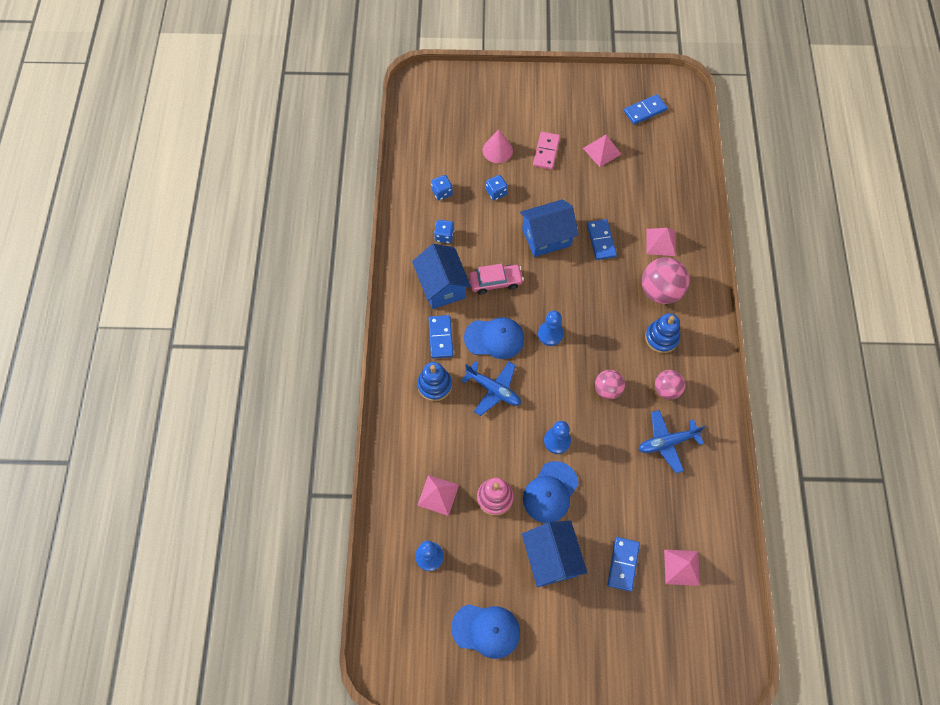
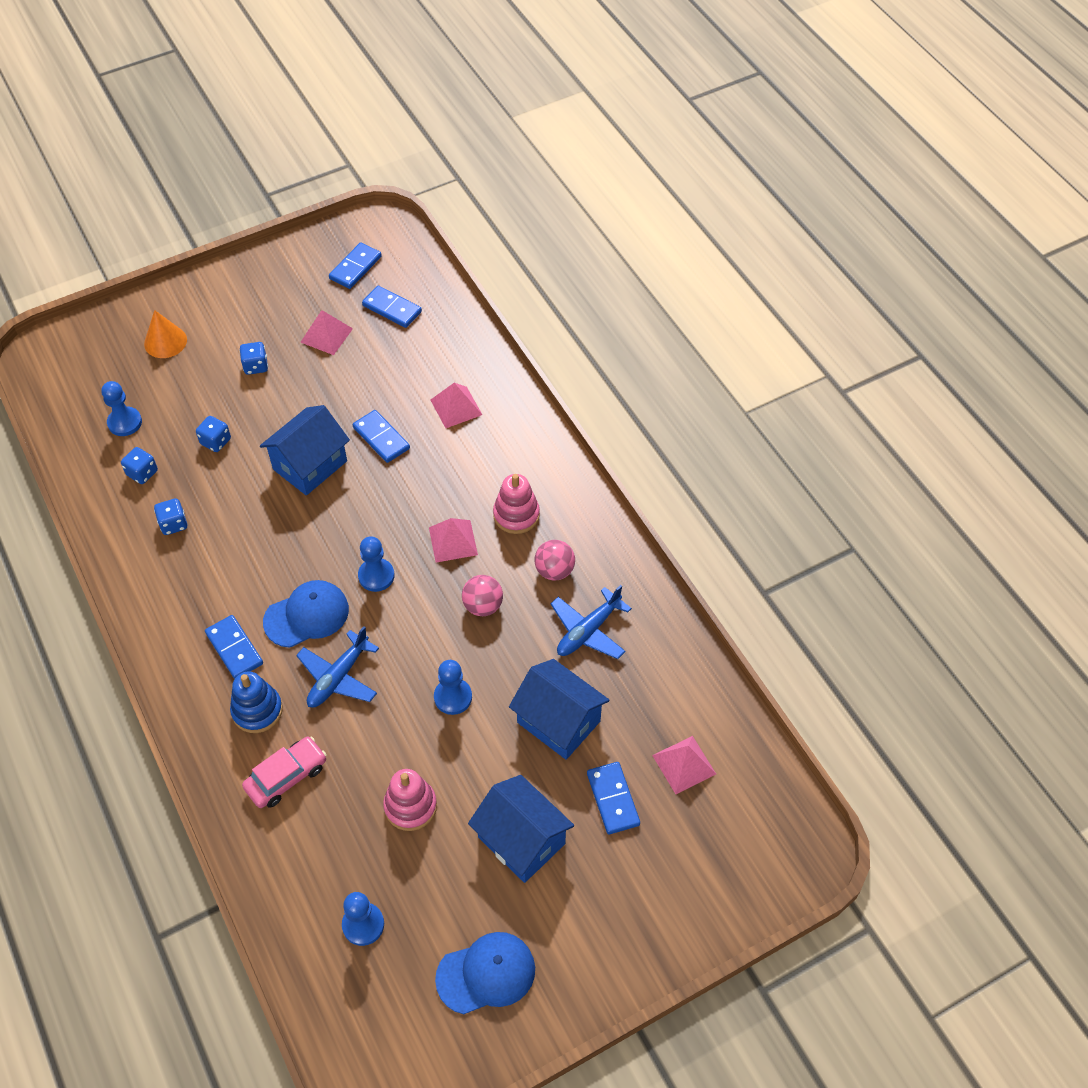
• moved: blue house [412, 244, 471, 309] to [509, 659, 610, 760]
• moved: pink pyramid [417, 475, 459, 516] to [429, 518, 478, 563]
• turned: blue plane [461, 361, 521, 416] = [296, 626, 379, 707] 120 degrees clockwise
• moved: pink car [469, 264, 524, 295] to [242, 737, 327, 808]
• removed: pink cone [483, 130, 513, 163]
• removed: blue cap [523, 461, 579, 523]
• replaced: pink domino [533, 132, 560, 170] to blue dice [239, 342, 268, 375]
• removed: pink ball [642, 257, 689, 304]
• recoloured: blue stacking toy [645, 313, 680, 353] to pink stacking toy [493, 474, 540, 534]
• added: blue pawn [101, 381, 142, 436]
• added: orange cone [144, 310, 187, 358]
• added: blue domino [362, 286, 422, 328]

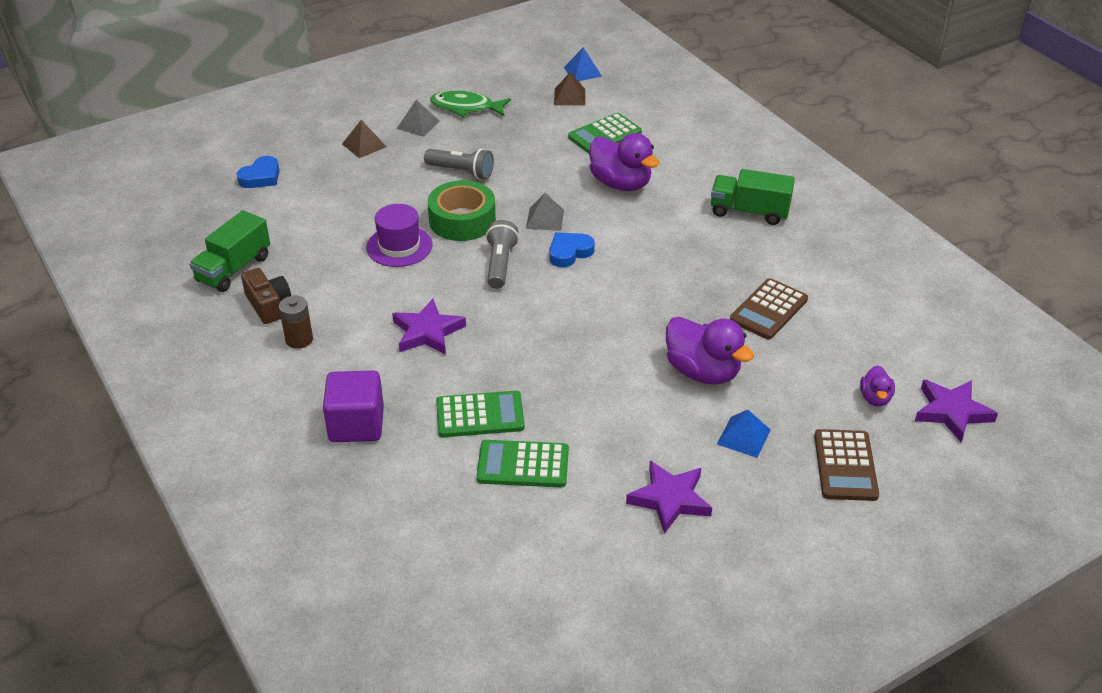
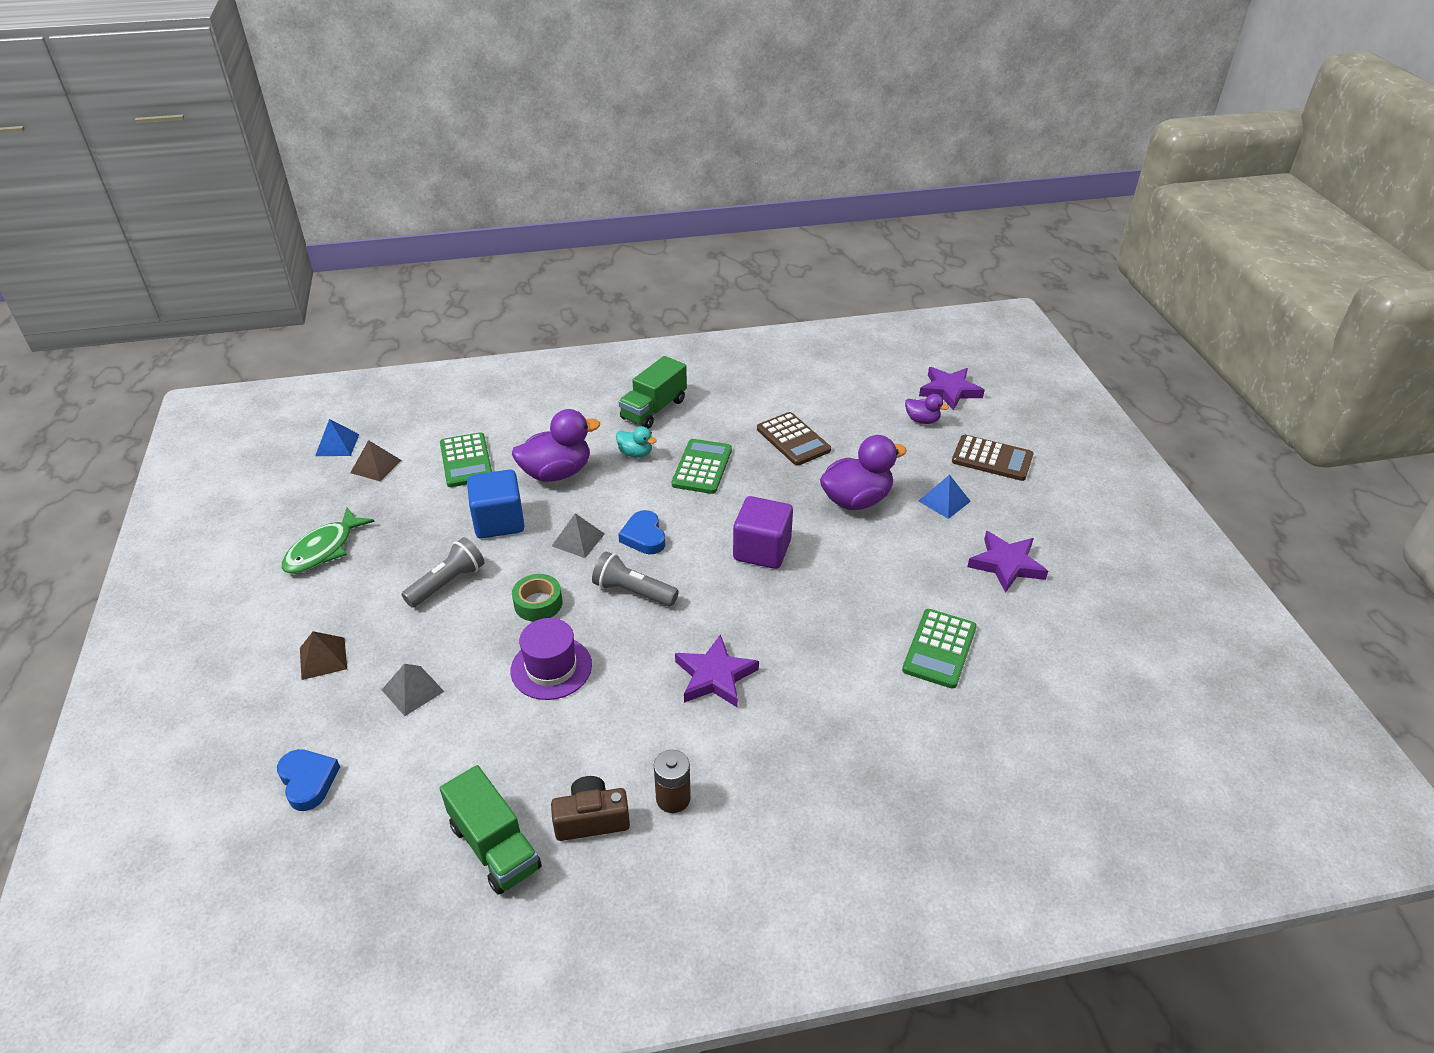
• moved: purple cube [323, 371, 384, 442] to [733, 496, 793, 569]
• moved: grey pyramid [396, 100, 440, 137] to [382, 664, 444, 716]
• resized: green tape [428, 180, 496, 241] = [512, 574, 563, 621] x0.61
• moved: green calculator [436, 391, 525, 437] to [672, 439, 732, 494]
• added: blue cube [467, 470, 525, 539]
• added: turquoise duck [616, 427, 657, 458]

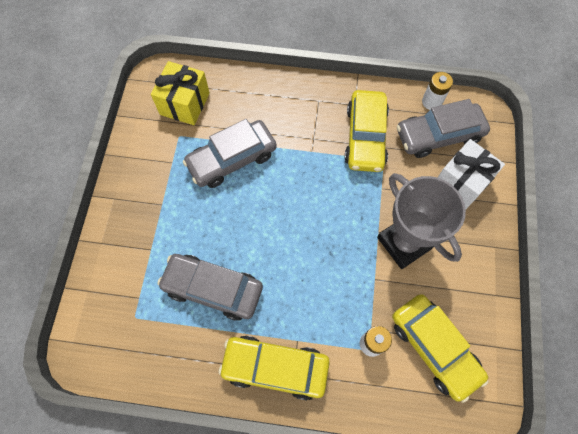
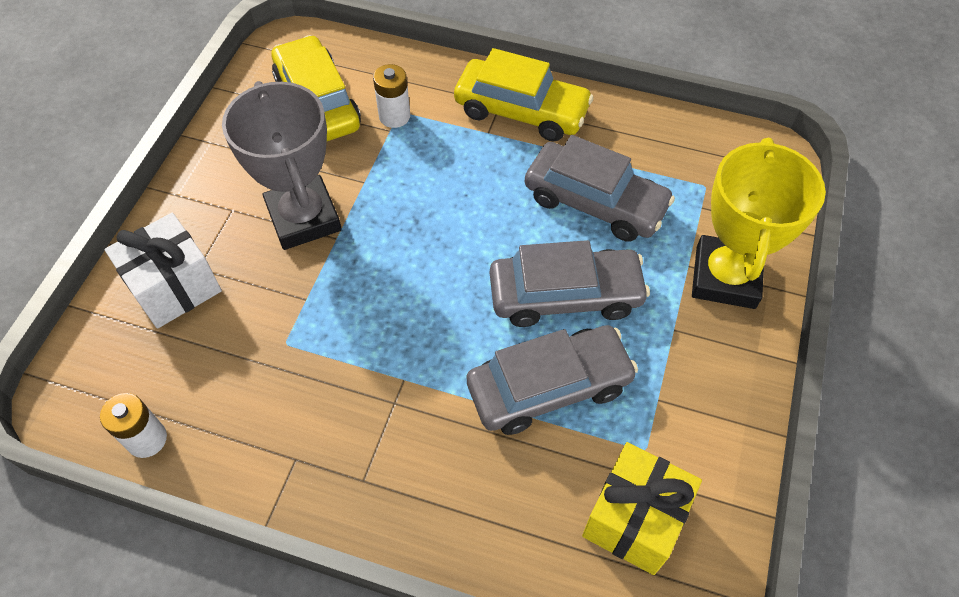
• removed: yellow car [344, 90, 389, 172]
• moved: grey car [397, 99, 490, 158] to [490, 240, 650, 327]
• added: yellow trophy [692, 138, 826, 309]

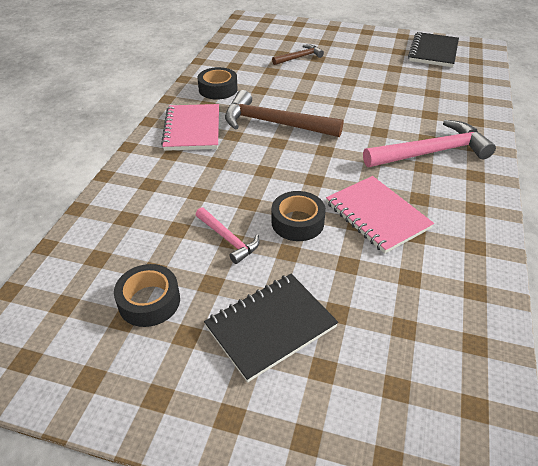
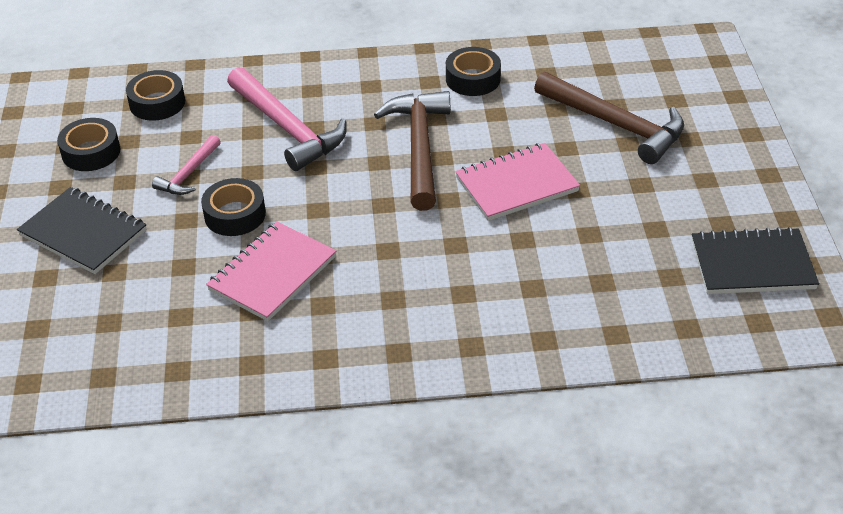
• moved: pink notebook [161, 104, 219, 151] to [455, 143, 580, 221]
• resized: brown hammer [272, 45, 324, 65] = [534, 72, 684, 164] x1.89
• moved: pink hammer [363, 120, 496, 167] to [227, 67, 347, 171]
• added: black tape [126, 70, 185, 121]

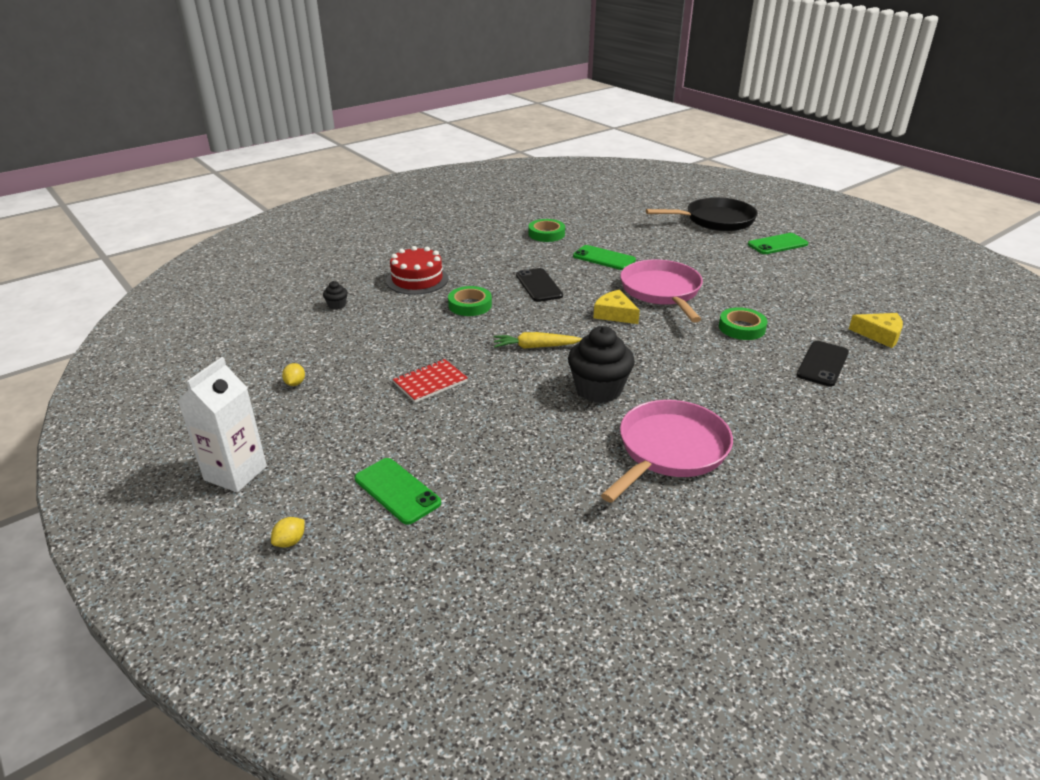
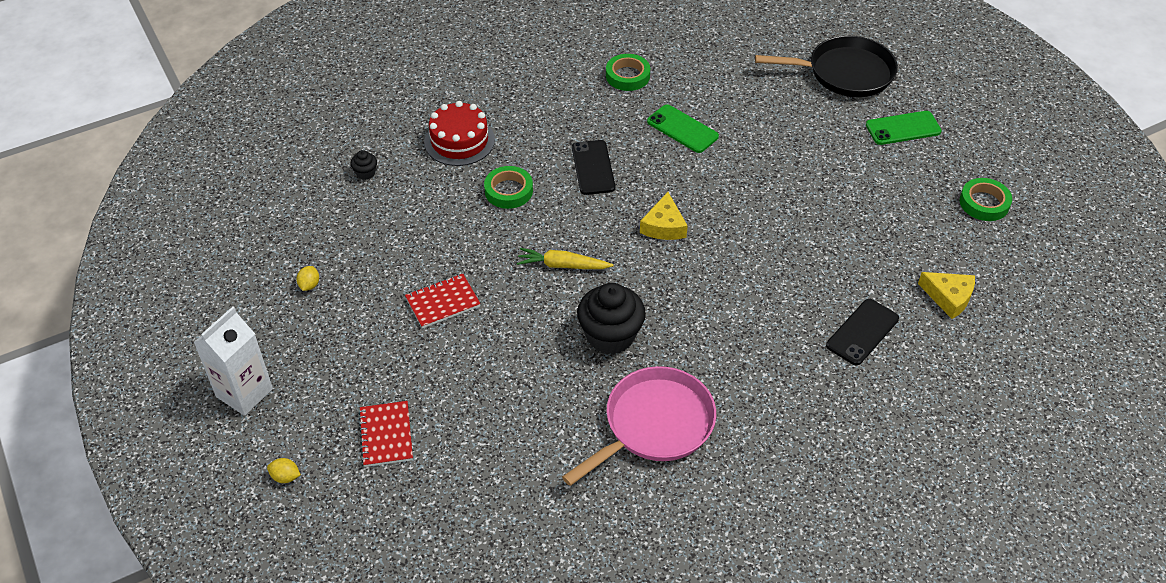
• turned: yellow lemon [271, 517, 305, 548] = [267, 458, 301, 483] 60 degrees clockwise
• replaced: green phone [355, 458, 441, 525] to red notebook [358, 401, 413, 467]
• turned: yellow cheese [593, 290, 640, 324] = [640, 192, 688, 240] 135 degrees counterclockwise
• removed: pink pan [620, 259, 703, 322]
• moved: green tape [719, 307, 767, 340] to [960, 178, 1012, 221]

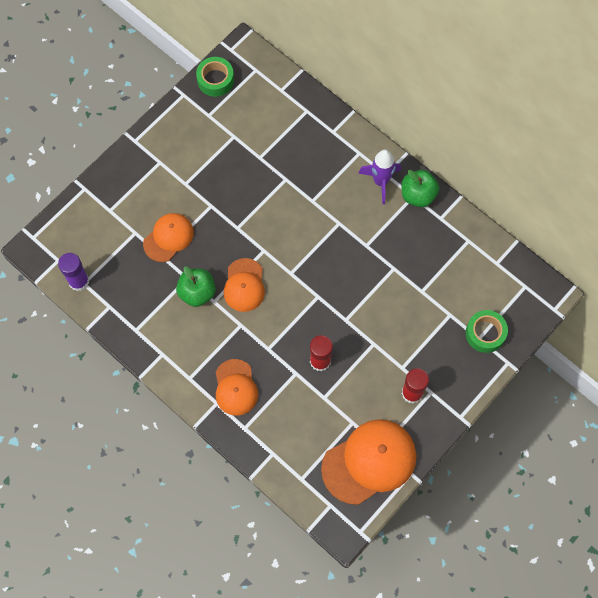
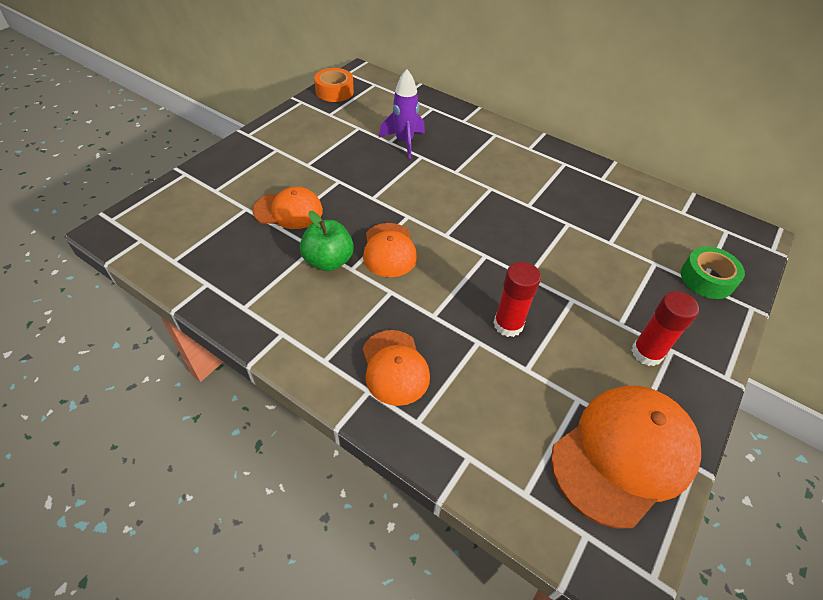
• removed: purple glue stick [58, 253, 89, 291]
• turned: orange cap [143, 213, 194, 262] = [252, 187, 323, 229] 60 degrees clockwise
• recoloured: green tape [196, 57, 234, 97] to orange tape [314, 68, 354, 102]
• moved: purple rocket [358, 150, 401, 204] to [379, 69, 425, 159]
• removed: green apple [402, 170, 439, 207]

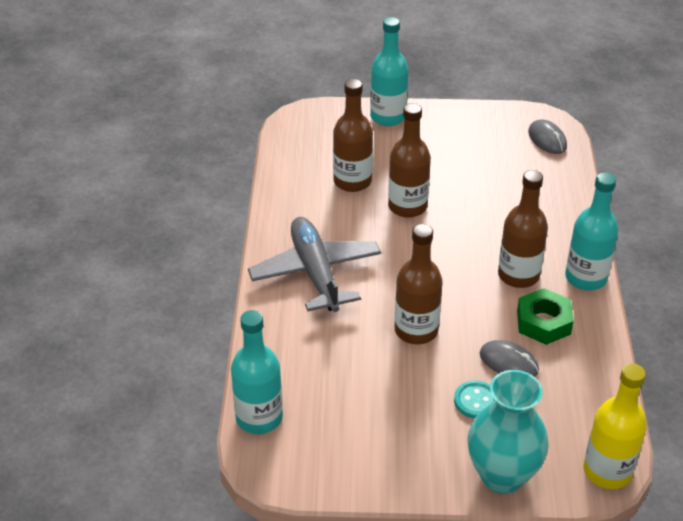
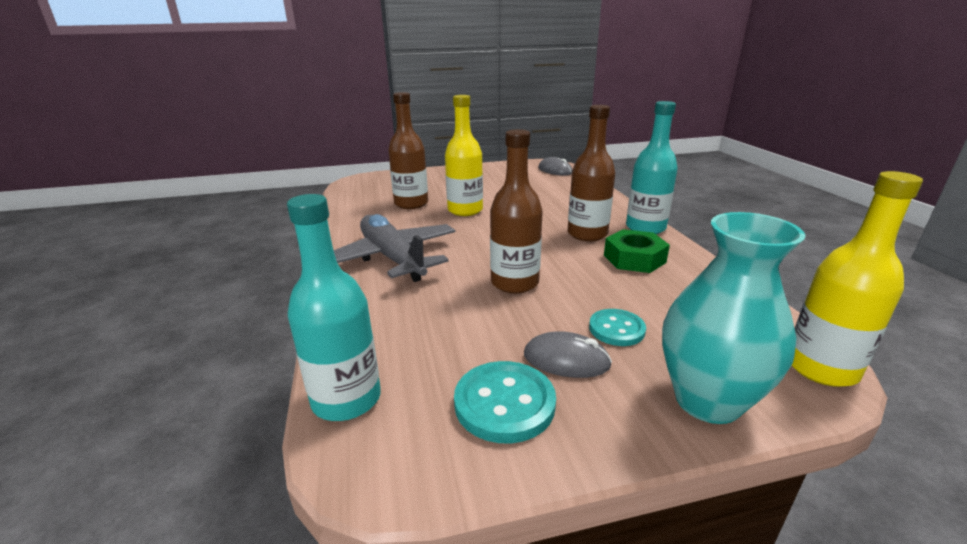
• removed: turquoise bottle [370, 17, 409, 126]
• recoloured: brown bottle [388, 103, 431, 218] to yellow bottle [445, 95, 483, 216]
• moved: grey mouse [480, 340, 539, 377] to [524, 332, 612, 378]
• added: turquoise button [454, 361, 556, 443]

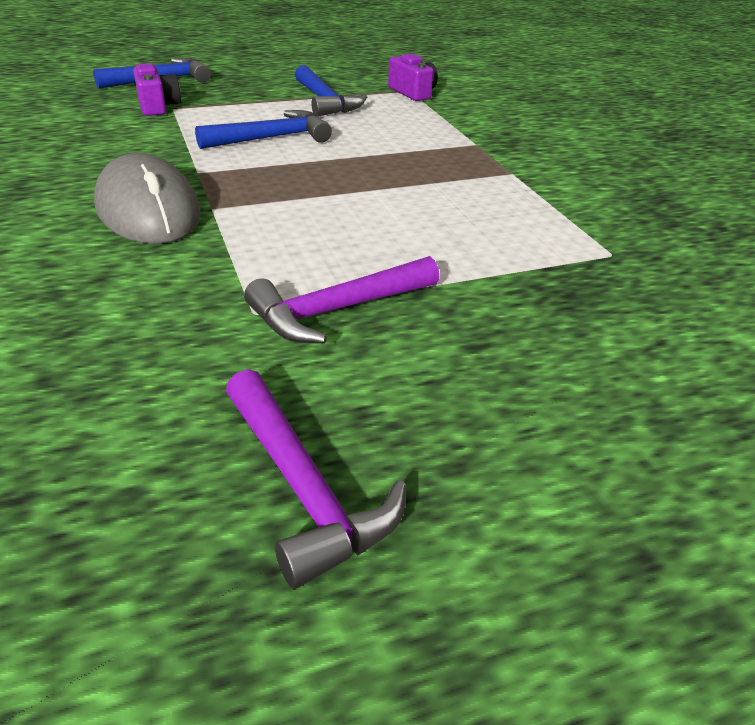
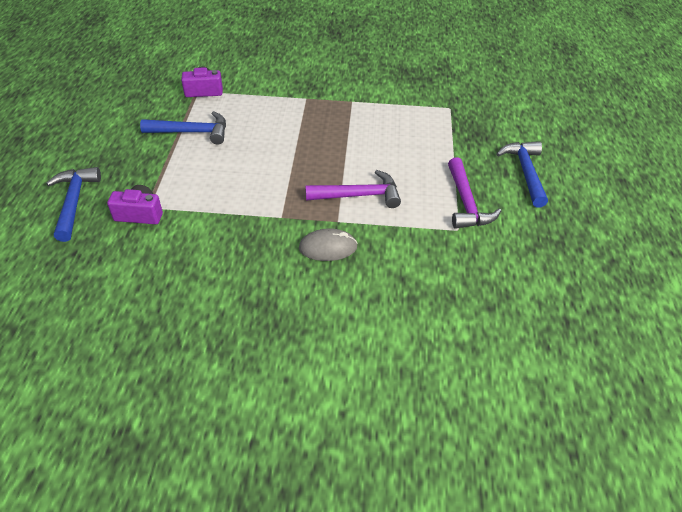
• resized: grey mouse [94, 153, 201, 244] = [299, 228, 358, 261] x0.60
• moved: blue hammer [195, 110, 332, 149] to [497, 141, 548, 207]
• moved: purple hammer [226, 369, 406, 589] to [305, 170, 401, 208]

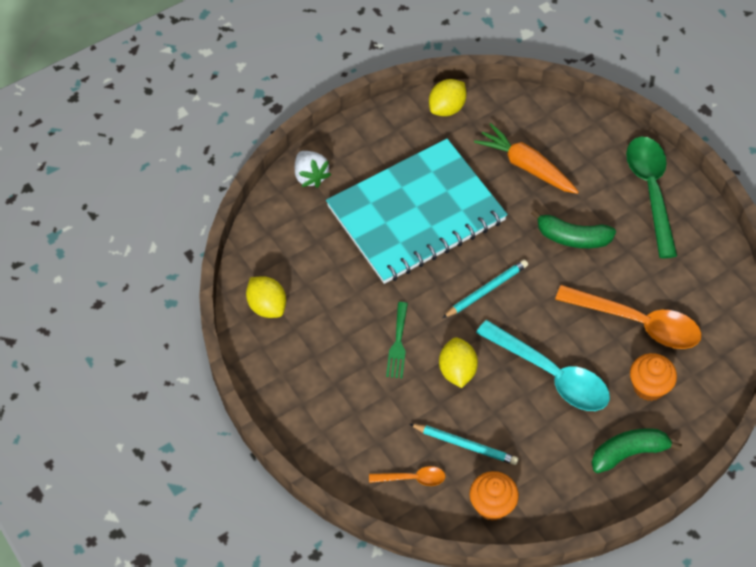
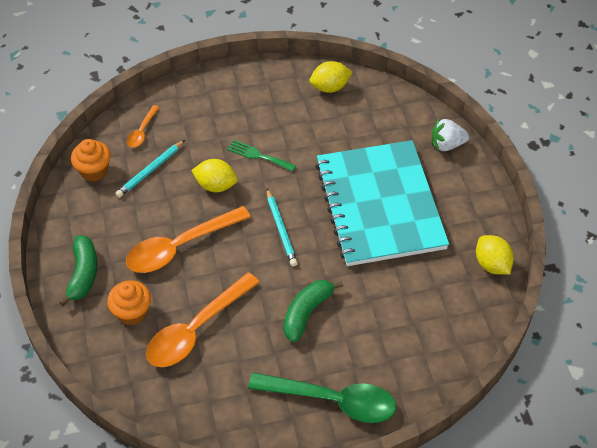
• removed: orange carrot [474, 123, 579, 194]
• recoloured: turquoise spoon [476, 320, 610, 411] to orange spoon [126, 206, 251, 273]

